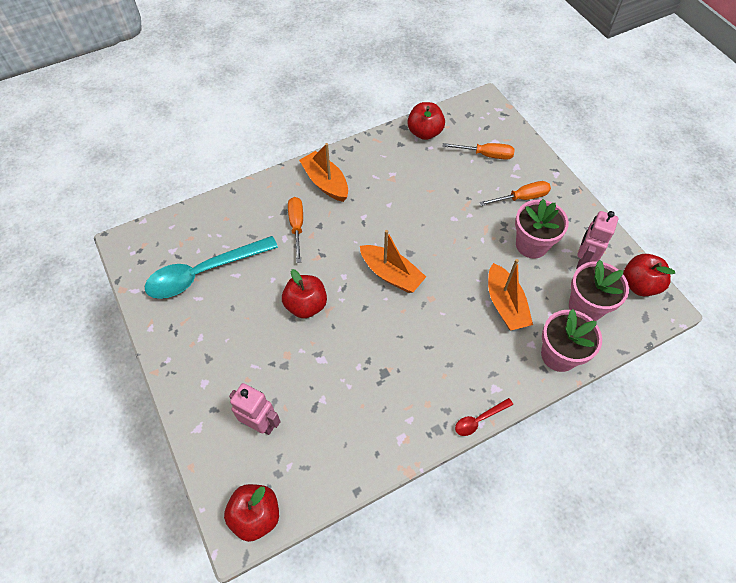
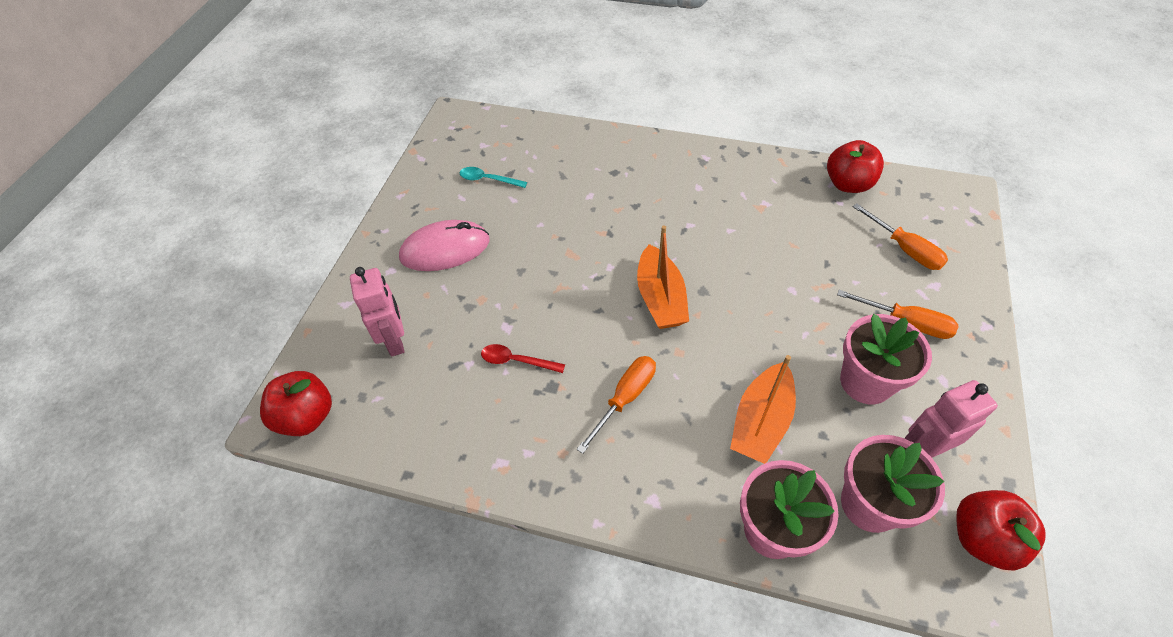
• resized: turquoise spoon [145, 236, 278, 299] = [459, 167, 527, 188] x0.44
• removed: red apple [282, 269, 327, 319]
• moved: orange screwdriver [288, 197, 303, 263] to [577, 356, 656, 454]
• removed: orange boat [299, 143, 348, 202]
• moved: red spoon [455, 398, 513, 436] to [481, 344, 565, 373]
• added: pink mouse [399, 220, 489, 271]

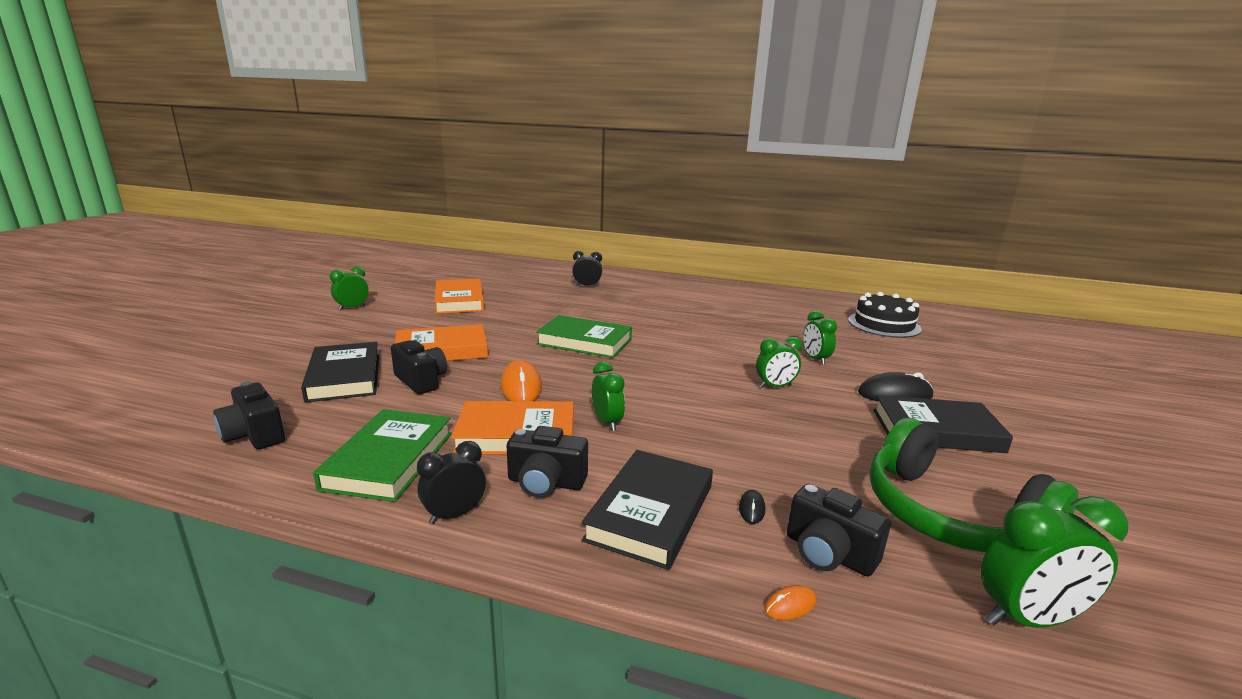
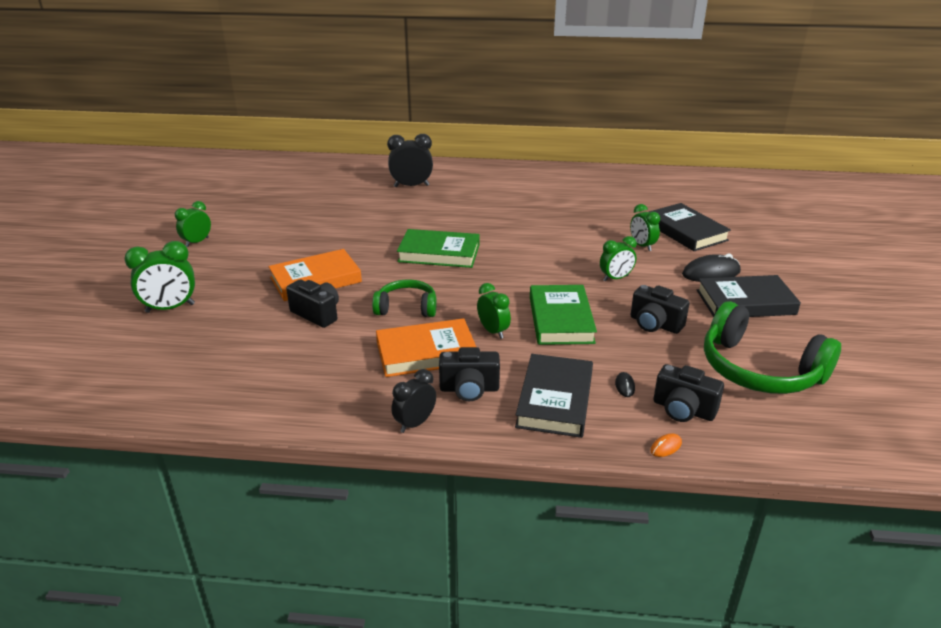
• moved: black camera [213, 381, 285, 450] to [630, 285, 690, 334]
• moved: black book [301, 342, 379, 402] to [649, 203, 731, 251]
• moved: green book [313, 409, 452, 502] to [530, 285, 597, 345]
• removed: orange book [434, 279, 484, 314]
• replaced: orange mouse [501, 360, 542, 401] to green headphones [372, 279, 437, 317]
• resized: black clock [572, 251, 602, 287] = [387, 134, 433, 187] x1.51
• removed: black cake [848, 292, 922, 338]
• moved: green clock [981, 496, 1128, 628] to [124, 241, 195, 313]

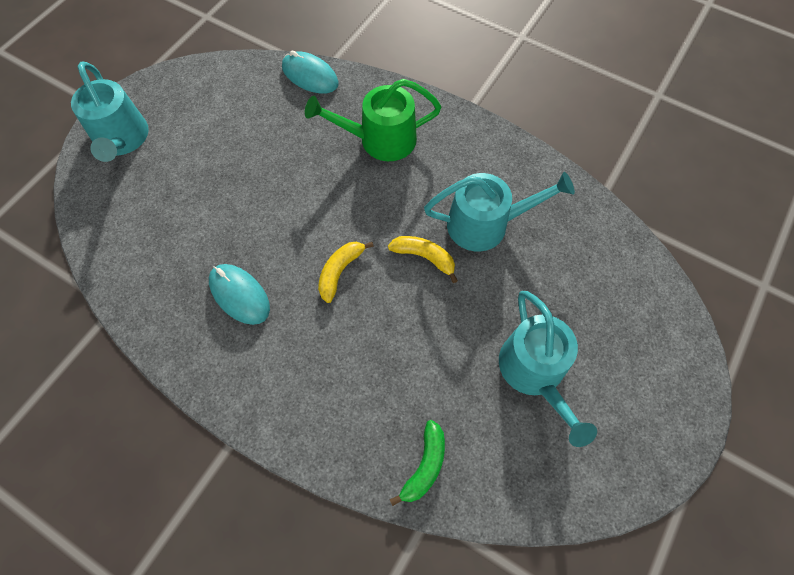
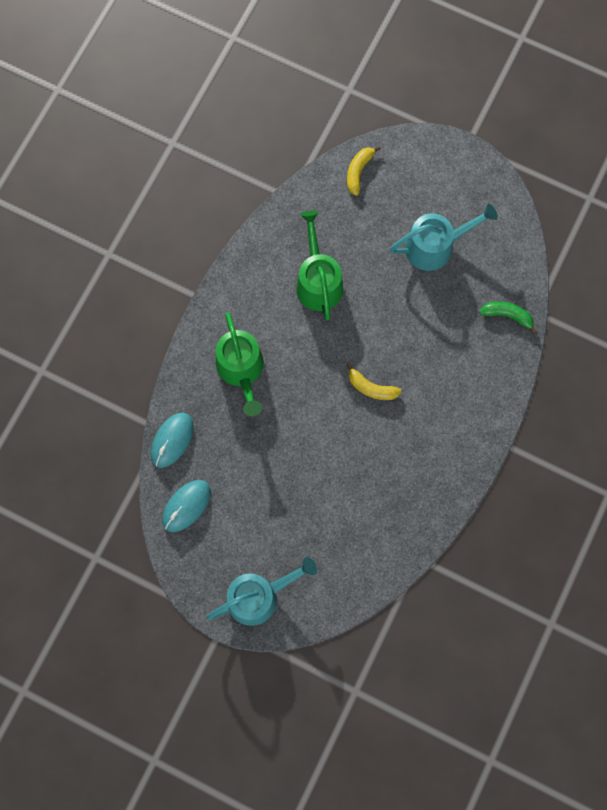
• moved: turquoise mouse [209, 264, 270, 325] to [162, 480, 211, 532]
• moved: yellow banana [388, 236, 458, 283] to [347, 146, 381, 196]
• recoloured: turquoise watering can [424, 172, 575, 252] to green watering can [296, 210, 343, 321]

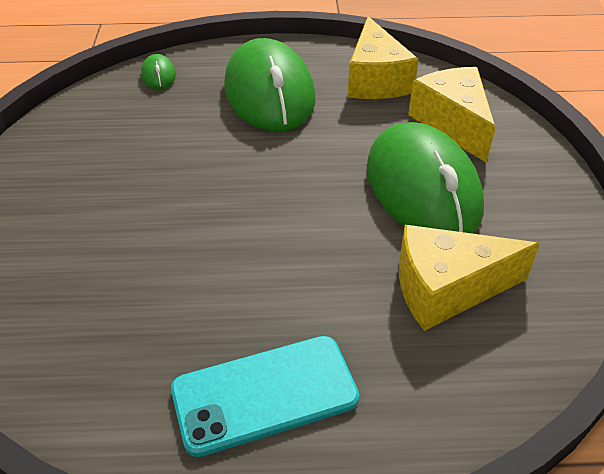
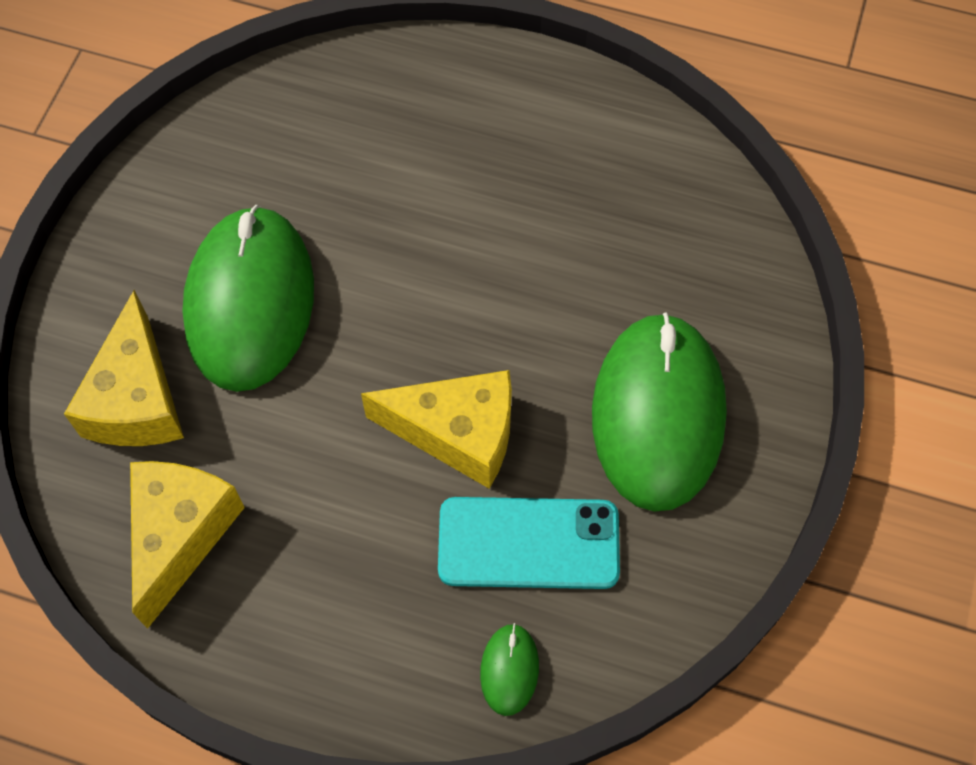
• moved: turquoise phone [171, 336, 359, 457] to [438, 497, 620, 589]
• moved: green mouse [224, 38, 315, 132] to [592, 313, 727, 512]
• moved: yellow cheese [399, 225, 540, 331] to [361, 370, 512, 489]

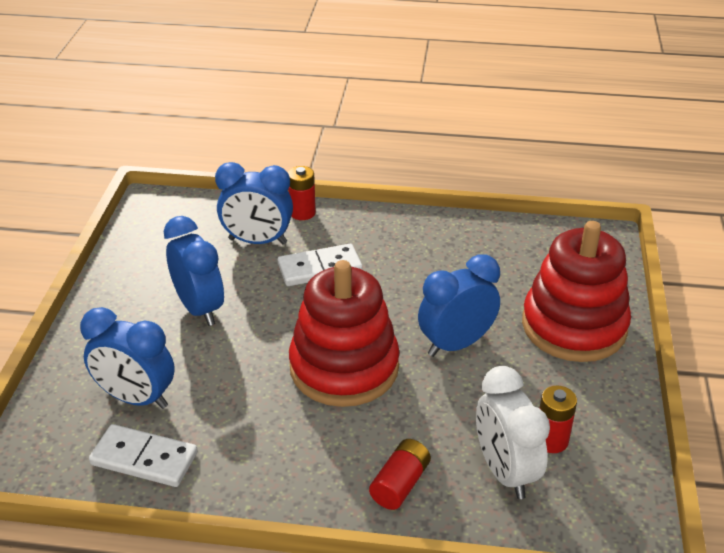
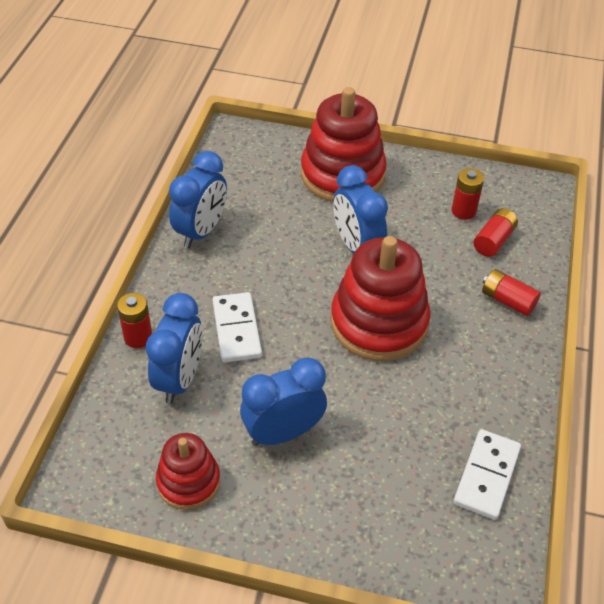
• moved: blue clock [80, 307, 175, 409] to [169, 151, 227, 248]
• replaced: white clock [476, 366, 550, 499] to red battery [473, 208, 518, 257]
• added: red stacking toy [156, 433, 220, 510]

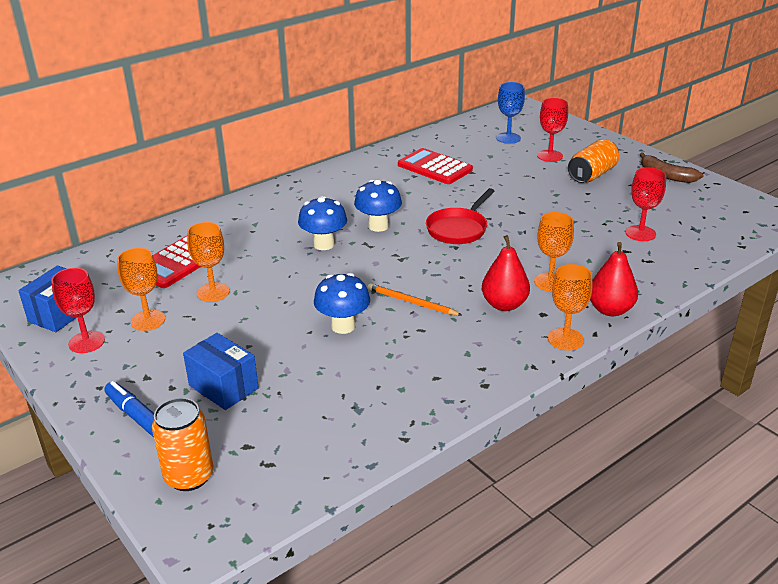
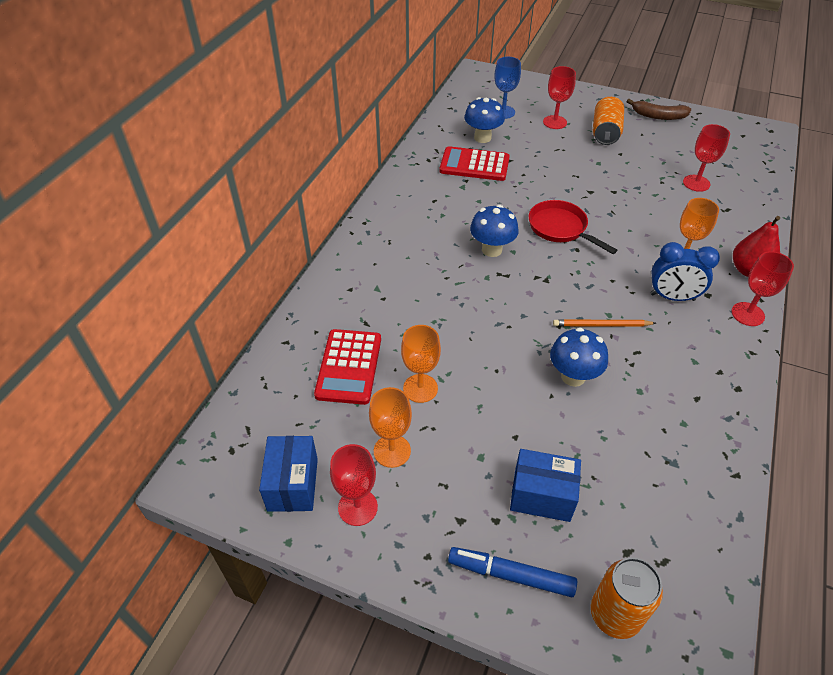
• moved: blue mushroom [298, 196, 347, 250] to [464, 97, 505, 143]
• turned: red pan [426, 188, 494, 244] = [529, 200, 617, 254] 135 degrees clockwise
• replaced: red pear [482, 235, 530, 311] to blue clock [650, 242, 720, 301]
• recoloured: orange goblet [548, 264, 592, 350] to red goblet [731, 251, 794, 326]

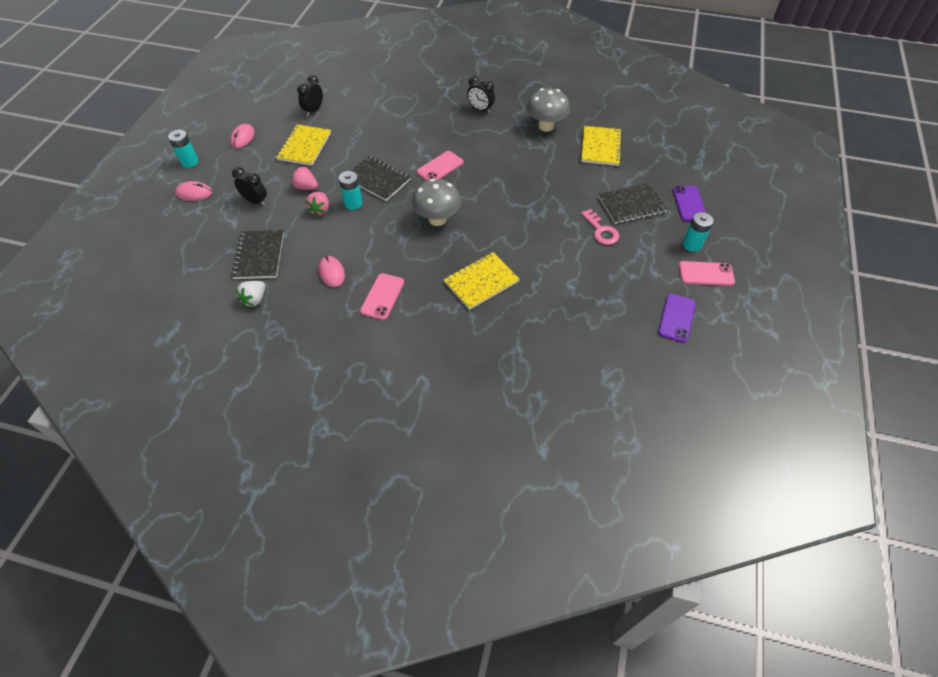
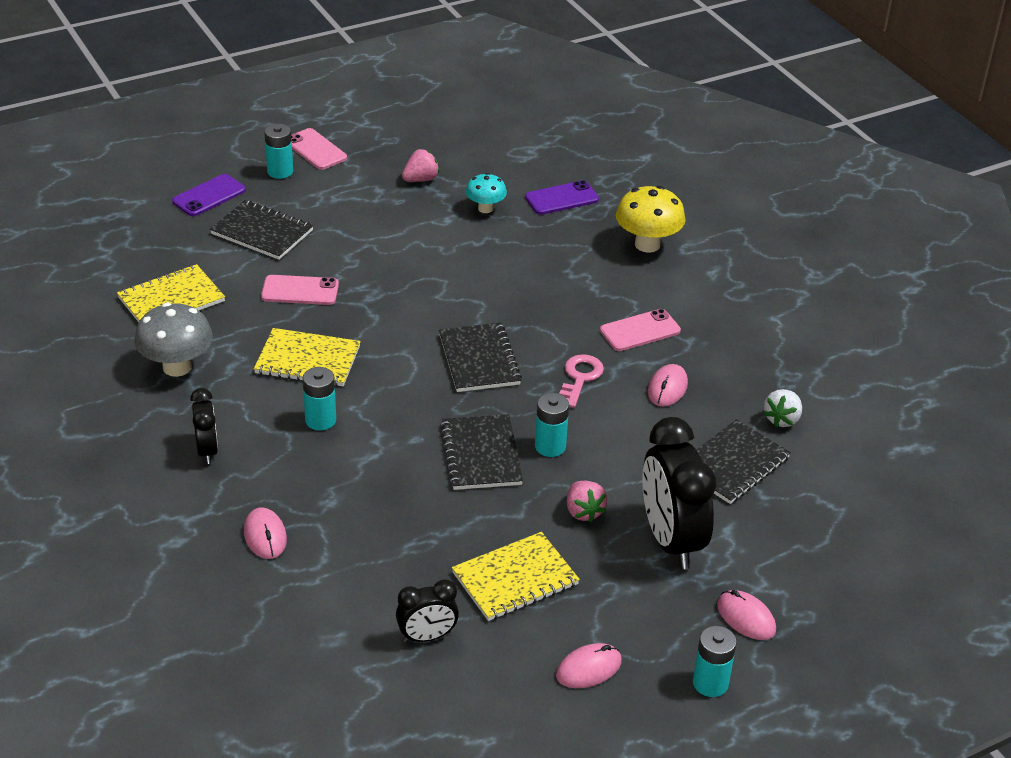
• resized: black clock [232, 167, 267, 206] = [642, 417, 716, 569] x1.90
• turned: white strawberry [236, 281, 265, 307] = [763, 389, 802, 427] 135 degrees clockwise
• moved: pink strawberry [305, 192, 329, 216] to [402, 149, 439, 182]
• replaced: grey mushroom [412, 179, 461, 226] to black notebook [439, 323, 522, 392]
• moved: pink phone [417, 151, 464, 181] to [261, 275, 339, 305]
• moved: yellow notebook [444, 252, 520, 310] to [254, 328, 361, 386]
• moved: pink key [581, 209, 619, 245] to [559, 354, 604, 408]
• moved: purple phone [658, 294, 696, 343] to [525, 180, 599, 215]
• added: pink mouse [244, 507, 287, 559]
• added: turquoise battery [303, 367, 336, 431]
• added: turquoise mushroom [466, 173, 507, 213]
• added: yellow mushroom [616, 186, 686, 253]

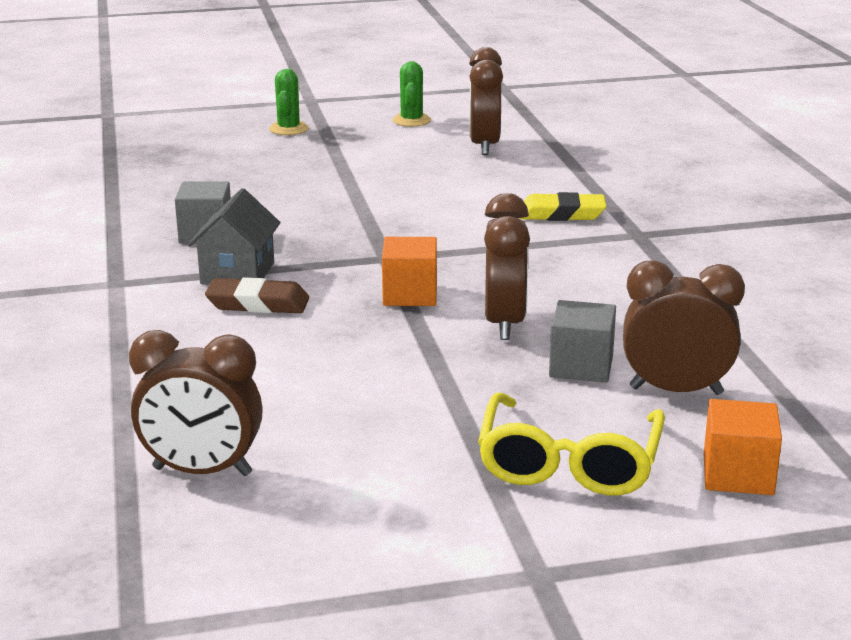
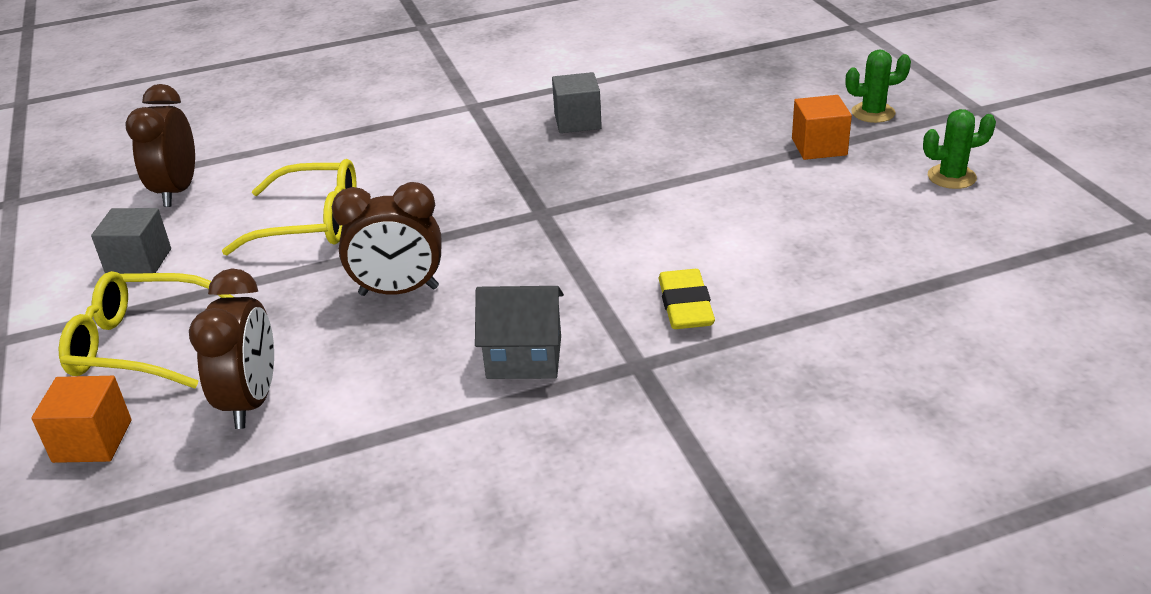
• moved: grey house [188, 188, 281, 285] to [475, 286, 564, 379]
• removed: brown eraser [205, 277, 309, 313]
• moved: orange cube [382, 237, 437, 306] to [792, 95, 852, 160]
• removed: brown clock [469, 47, 503, 155]
• moved: grey cube [549, 300, 616, 383] to [91, 208, 171, 274]
• added: yellow glasses [222, 159, 357, 255]

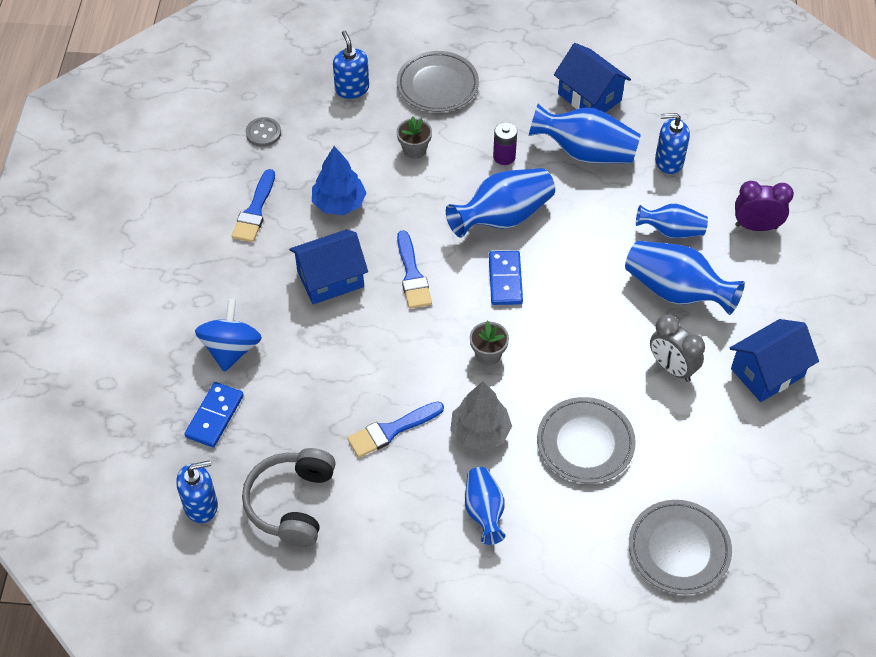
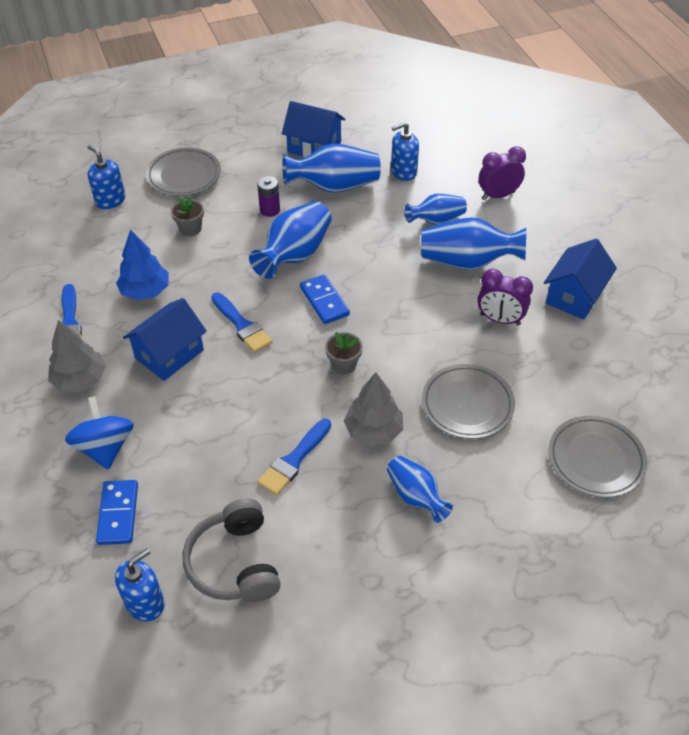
• removed: grey button [246, 117, 281, 147]
• recoloured: grey clock [650, 315, 705, 382] to purple clock [478, 269, 533, 325]
• added: grey tree [48, 320, 106, 392]

